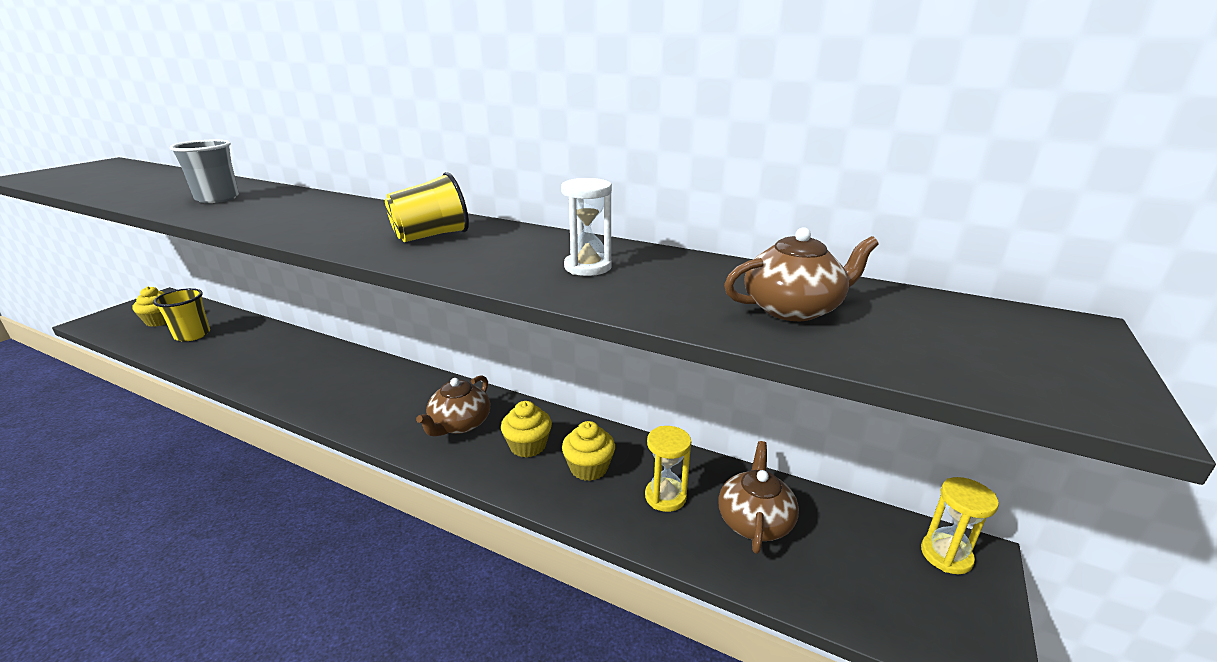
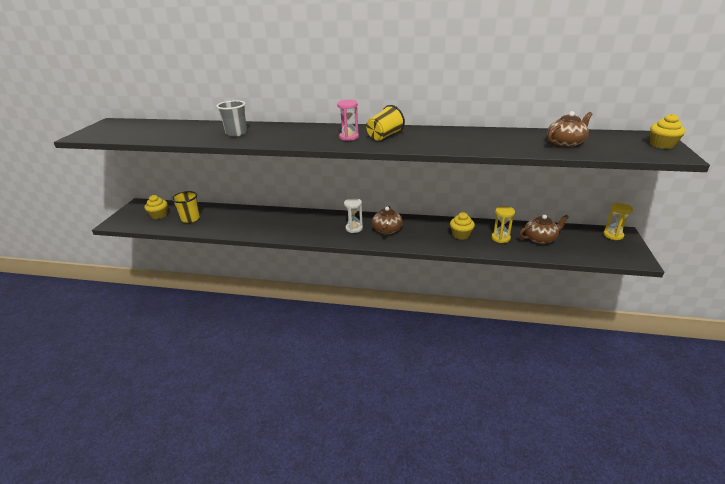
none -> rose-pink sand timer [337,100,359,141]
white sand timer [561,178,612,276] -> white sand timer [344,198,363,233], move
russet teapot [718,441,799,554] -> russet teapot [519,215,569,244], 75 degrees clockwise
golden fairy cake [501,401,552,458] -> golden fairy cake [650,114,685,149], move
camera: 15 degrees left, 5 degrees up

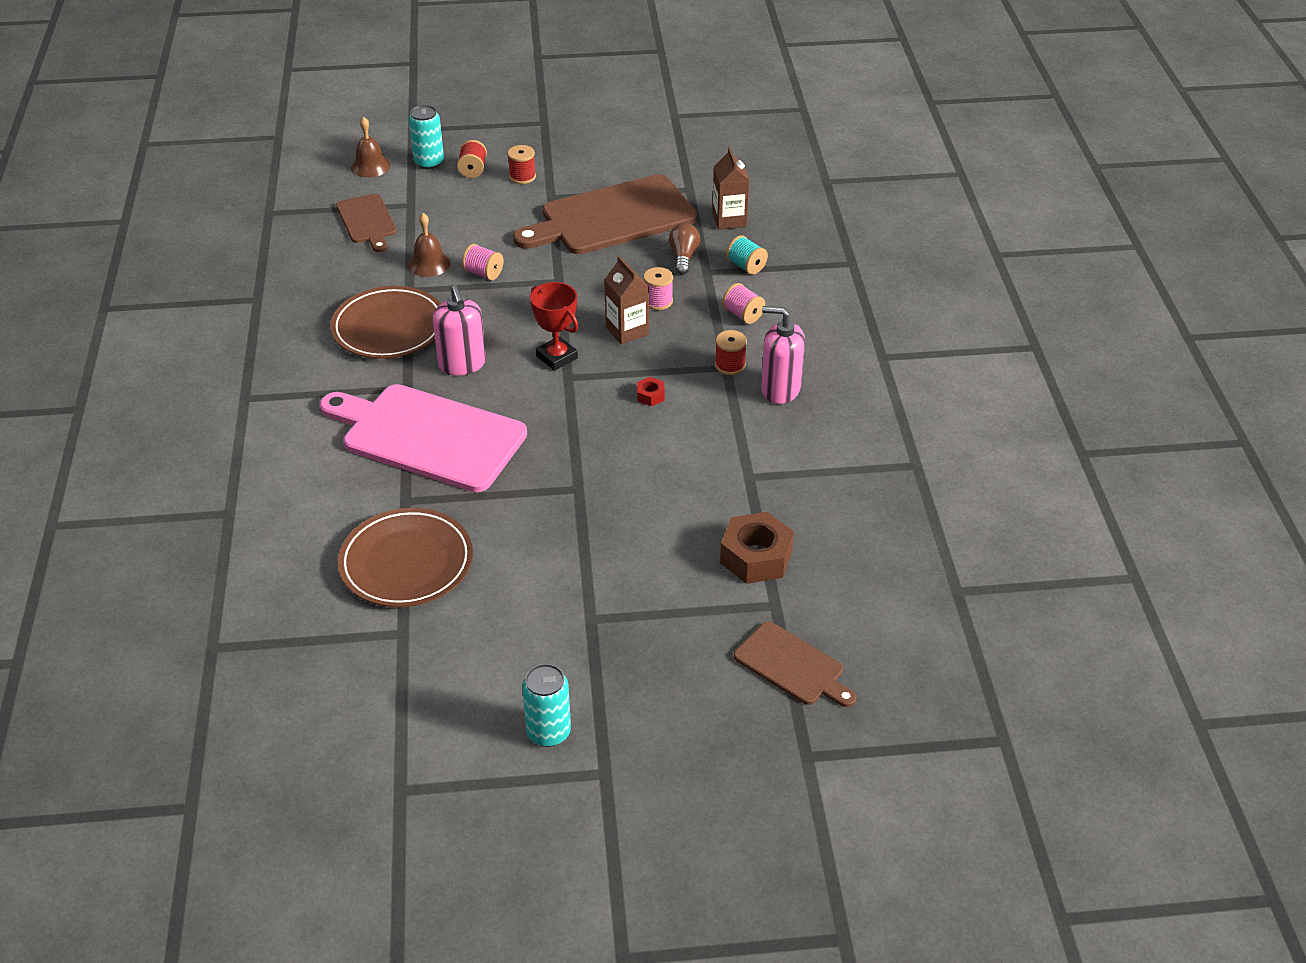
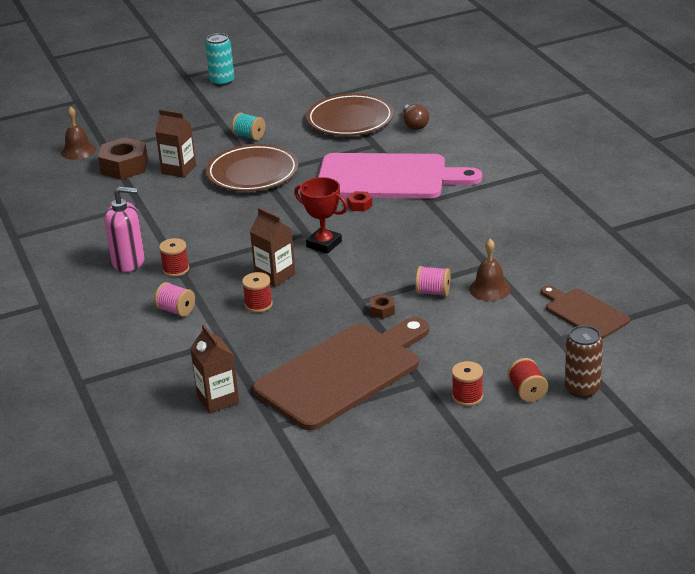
russet bell [351,117,390,177] -> russet bell [61,106,96,160], move
none -> russet juice carton [155,109,196,178]
russet flat dish [330,286,441,359] -> russet flat dish [206,144,299,191], move
turquoise spool [726,235,768,275] -> turquoise spool [232,112,265,140], move
rose-pink spool [643,267,673,310] -> red spool [242,272,273,313]
red hexagon nut [637,377,665,406] -> red hexagon nut [347,191,372,211], move
none -> russet hexagon nut [370,294,395,319]
russet light bulb [669,223,700,275] -> russet light bulb [403,104,429,130], move
turquoise tin [409,105,444,169] -> russet tin [565,325,603,398]
rose-pink soap dispenser [433,285,486,376] -> none
russet cutting board [734,622,856,707] -> none
camera: 165 degrees right, 10 degrees down

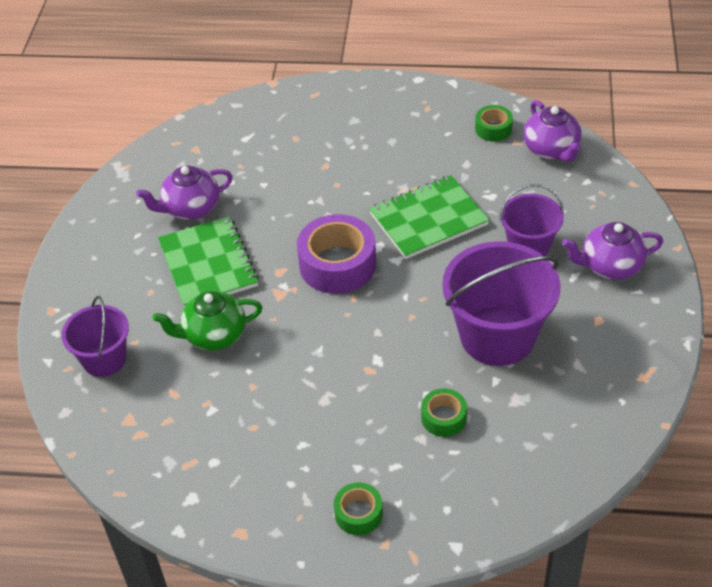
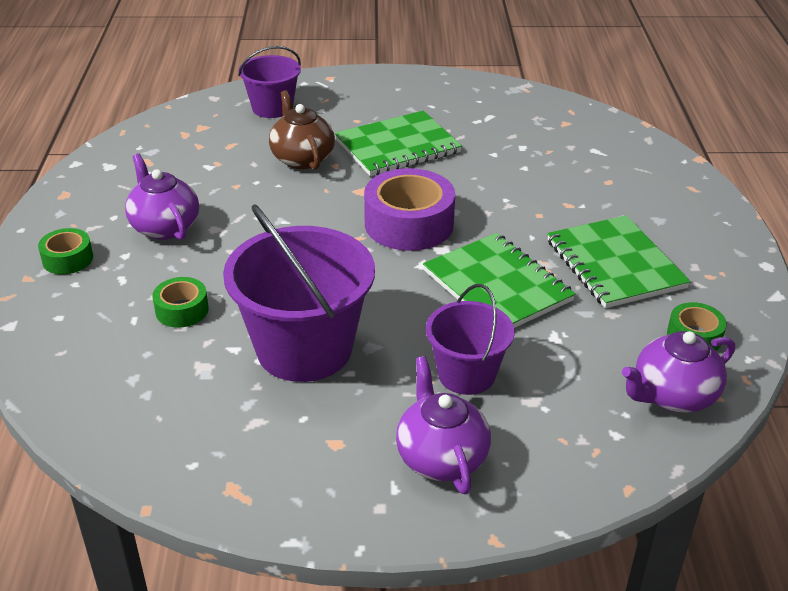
violet teapot [136,165,233,220] -> violet teapot [125,153,199,240], move
emerald teapot [153,291,263,350] -> russet teapot [269,90,335,170]
none -> emerald notepad [547,215,691,308]
camera: 80 degrees right, 10 degrees down

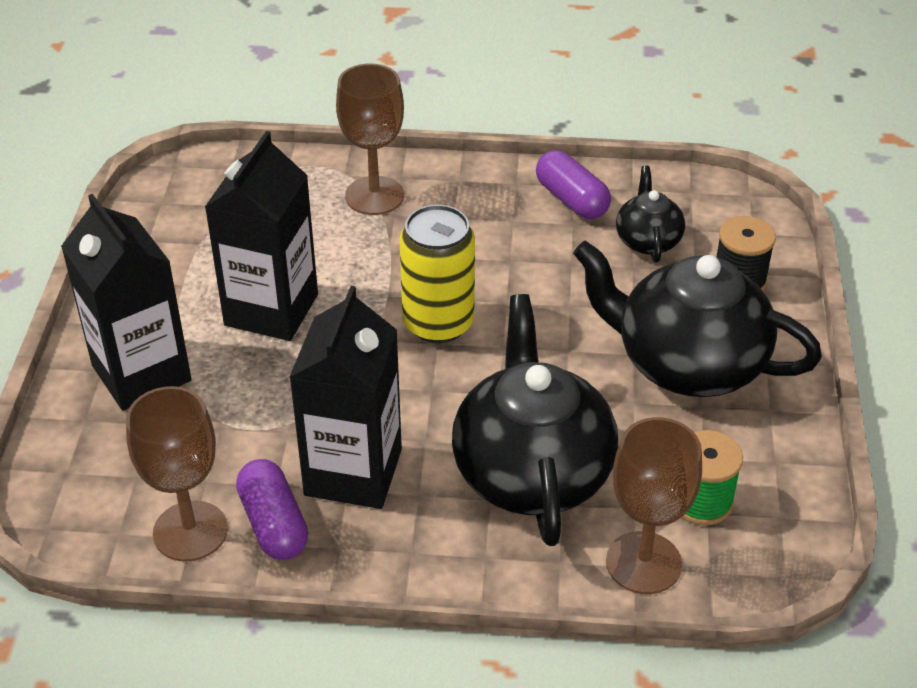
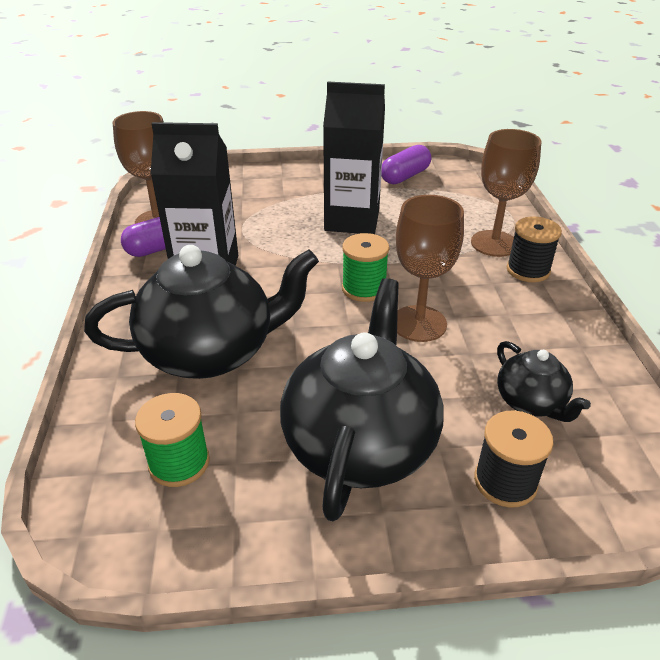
golden tin [400,205,475,343] -> emerald spool [342,233,389,302]
violet capsule [536,150,611,219] -> violet capsule [381,145,431,184], move
russet goblet [606,417,702,594] -> russet goblet [396,195,464,342], move
jet-black teapot [616,166,685,262] -> jet-black teapot [497,341,591,422], 75 degrees clockwise
none -> jet-black spool [507,216,562,282]
jet-black juice carton [61,194,192,411] -> none
camera: 80 degrees right, 5 degrees down

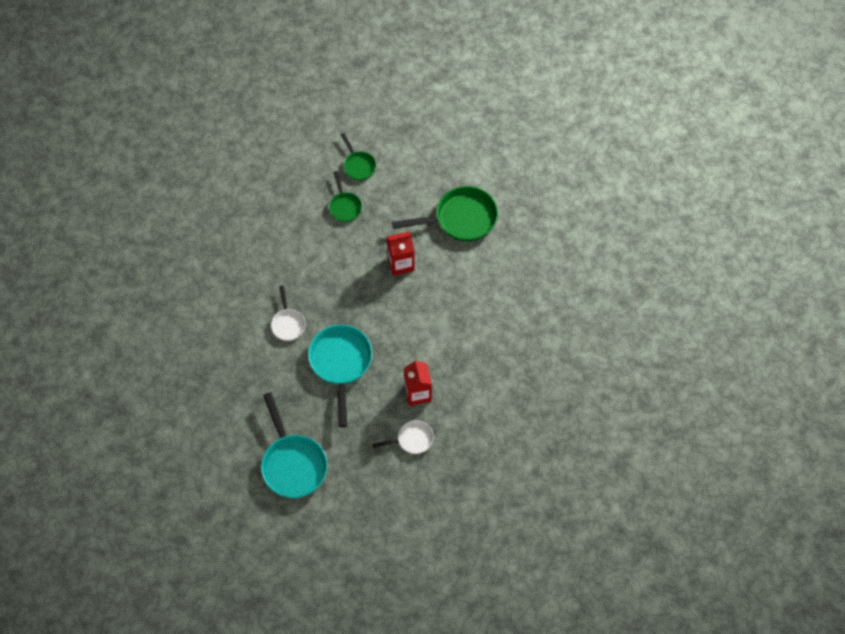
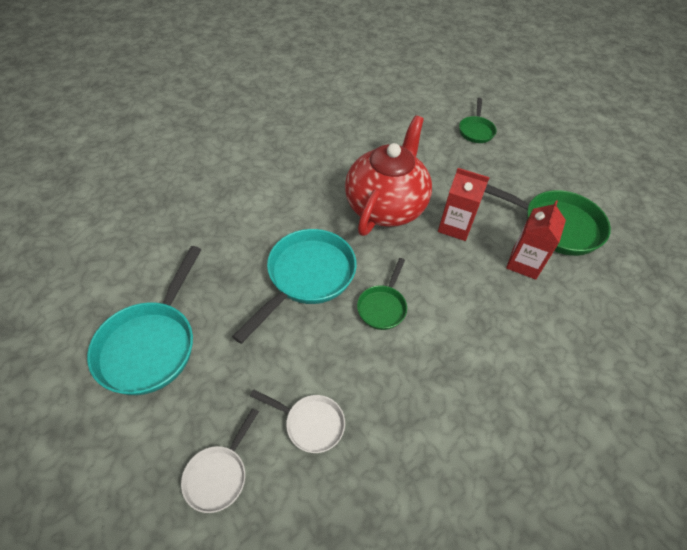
white pan [271,286,306,341] -> white pan [181,408,259,513], move
none -> red teapot [345,115,432,236]
emerald pan [329,171,362,222] -> emerald pan [357,258,407,330], move
red juice carton [404,360,432,406] -> red juice carton [506,200,566,280], move
camera: 35 degrees right, 10 degrees down

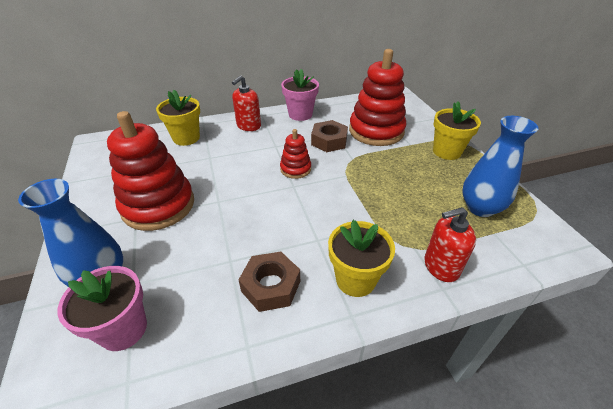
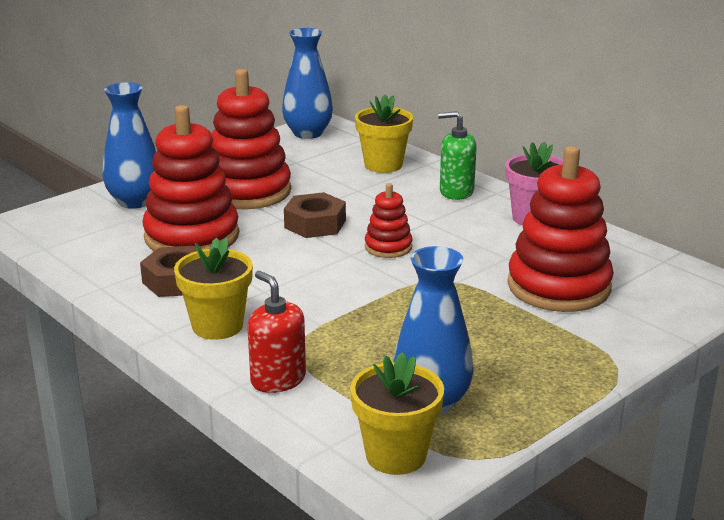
none -> red stacking rings [142,105,239,251]
none -> royal blue tall vase [282,28,333,139]
russet hexagon nut [311,120,348,152] -> russet hexagon nut [284,192,346,238], move
golden potted plant [433,101,481,160] -> golden potted plant [350,352,444,475], move
red soap dispenser [232,75,261,131] -> emerald soap dispenser [438,111,477,200]
rose-pink potted plant [57,266,147,351] -> none
camera: 65 degrees right, 15 degrees down

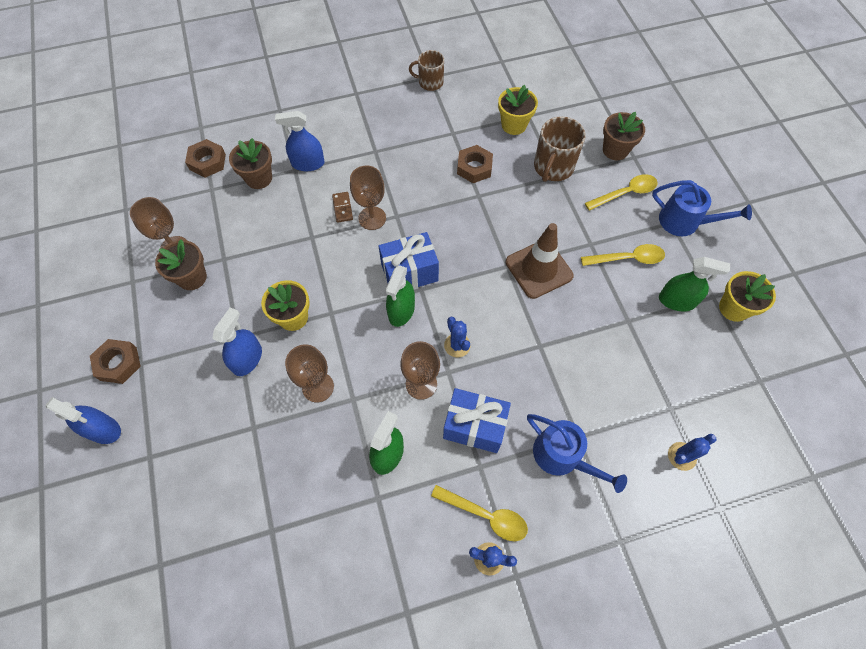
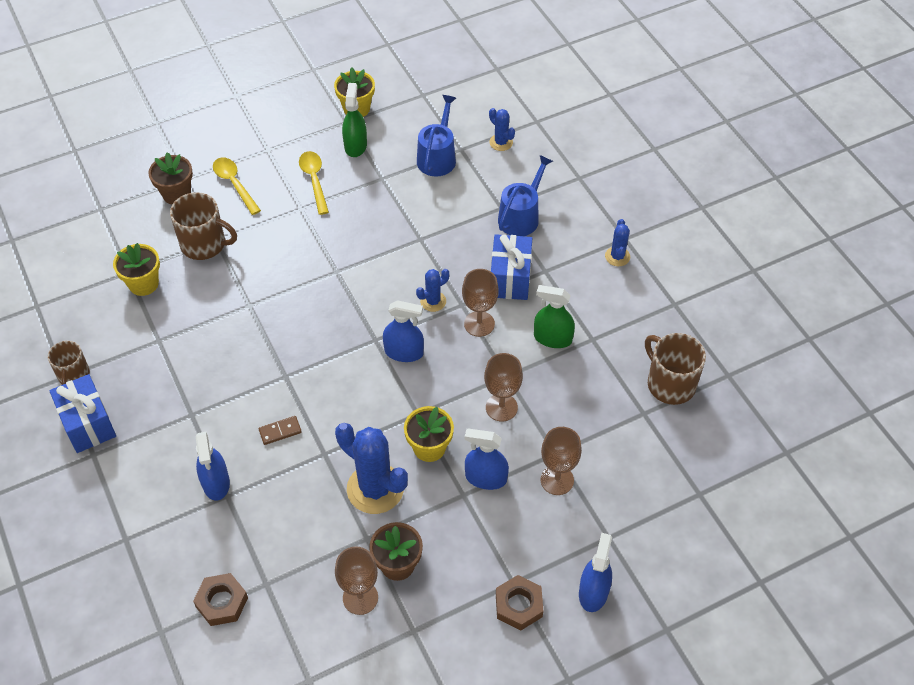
royal blue present [379,232,439,289] -> royal blue present [49,374,116,453], move
none -> royal blue prickly plant [335,423,408,514]
emerald spray bottle [385,265,415,327] -> royal blue spray bottle [383,300,424,362]
royal blue watering pot [652,180,752,236] -> royal blue watering pot [417,95,456,177], move
russet goblet [350,166,386,230] -> russet goblet [540,427,582,495], move
none -> russet tea mug [645,333,706,405]
russet potted plant [229,138,272,189] -> none
golden teaspoon [431,485,528,541] -> none
russet hexagon nut [457,145,493,183] -> none
russet safety cone [506,223,574,299] -> none
camera: 100 degrees left, 10 degrees down

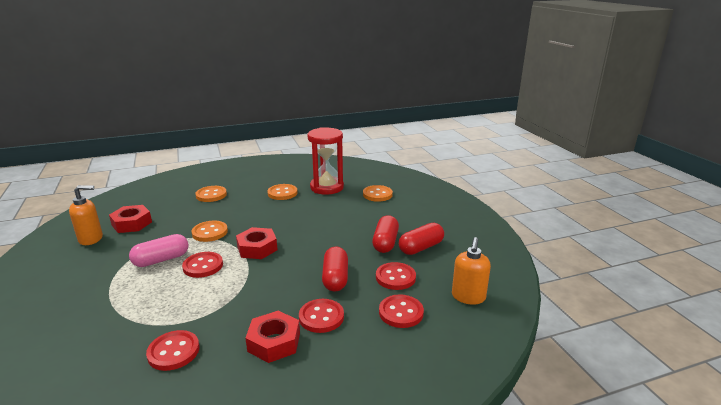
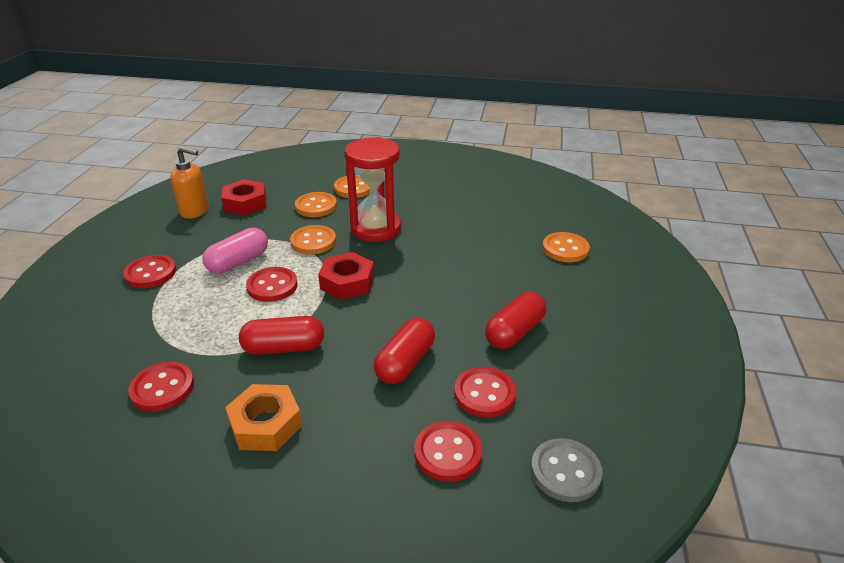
red shirt button [299,299,344,333] -> red shirt button [123,255,176,288], move
rose-pink capsule [129,234,189,267] -> rose-pink capsule [202,228,268,274], 45 degrees counterclockwise
red hexagon nut [245,311,300,363] -> orange hexagon nut [225,384,303,451]
red capsule [399,223,444,255] -> red capsule [239,316,324,355], move
orange shirt button [267,184,298,200] -> orange shirt button [295,192,337,217], move
red sand timer [307,127,344,195] -> red sand timer [344,137,401,242], move
orange soap dispenser [452,237,491,305] -> gray shirt button [531,438,603,502]
camera: 30 degrees right, 10 degrees up

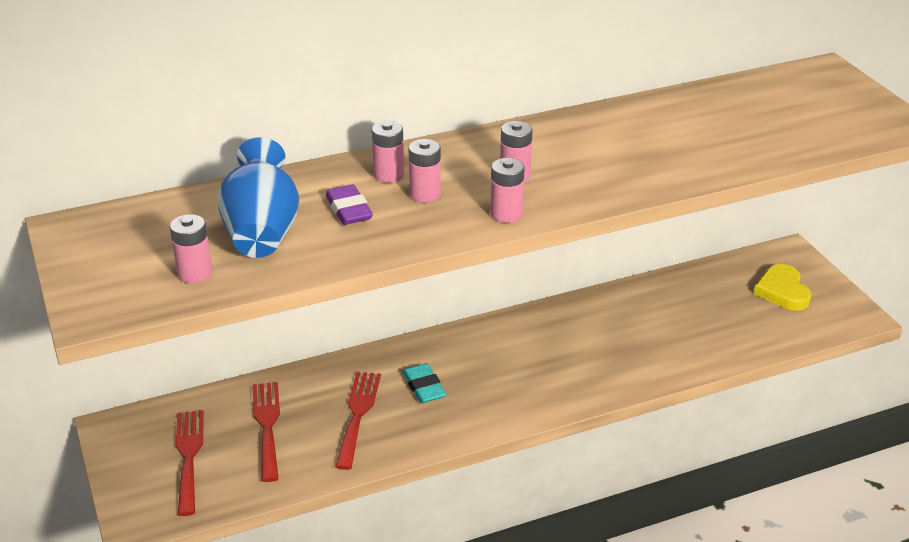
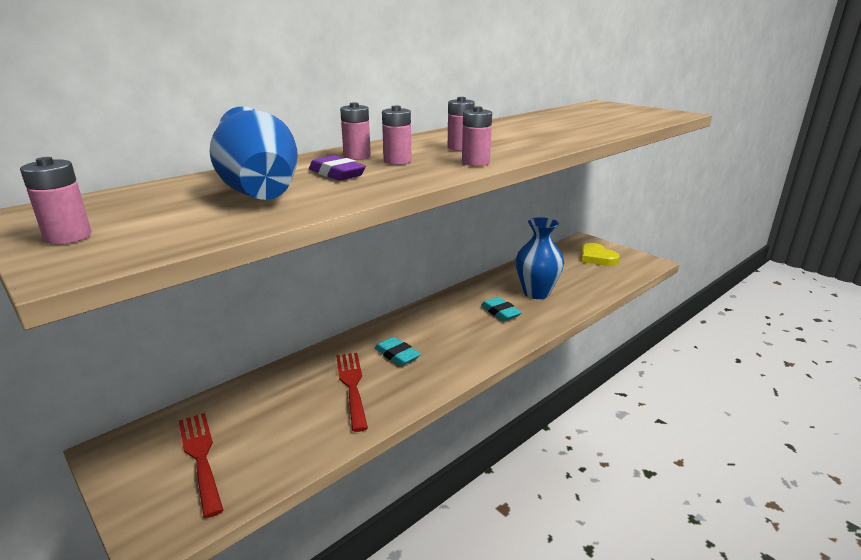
rose-pink AA battery [170,214,212,283] -> rose-pink AA battery [20,157,91,244], move
none -> turquoise gum eraser [481,297,522,321]
none -> royal blue tall vase [516,217,564,299]
red dinner fork [253,382,280,482] -> none
camera: 20 degrees left, 10 degrees down

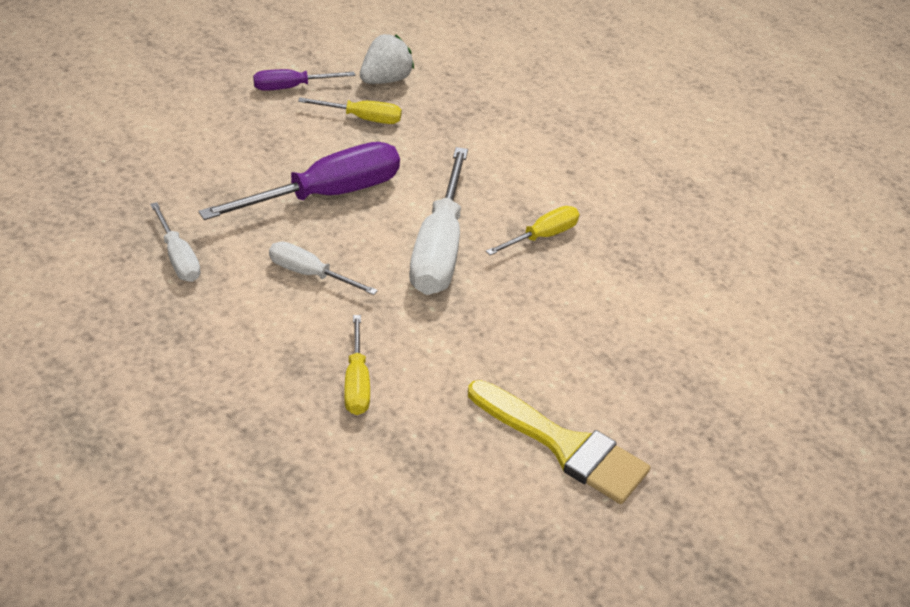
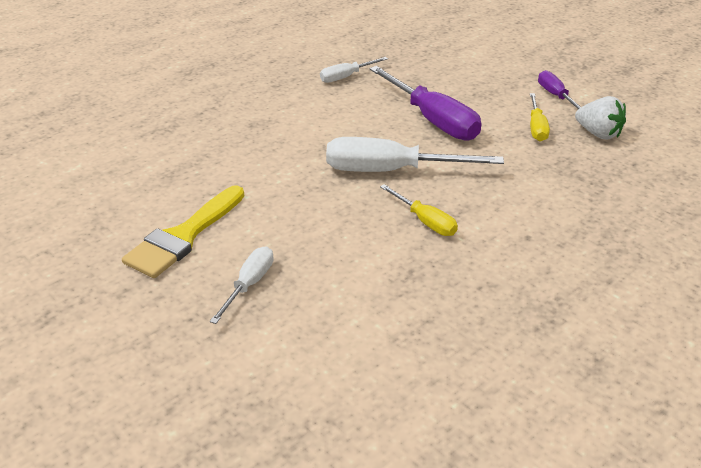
white screwdriver [269,242,378,295] -> white screwdriver [210,247,273,324], move
golden screwdriver [344,315,370,415] -> none
camera: 90 degrees right, 5 degrees down

